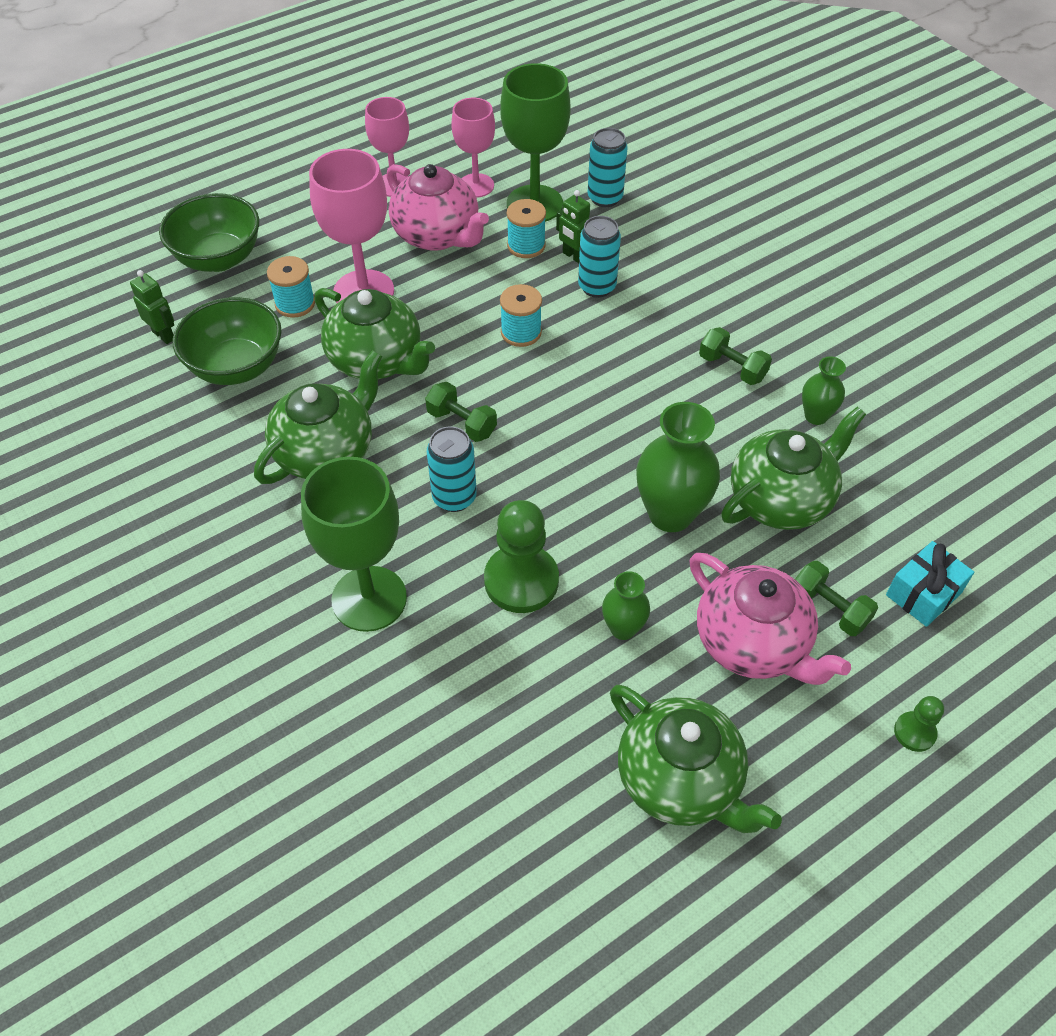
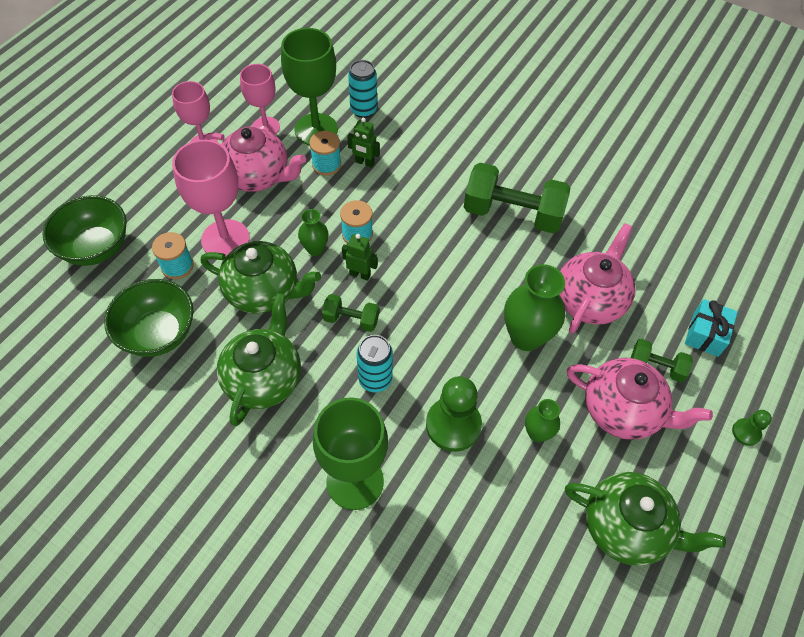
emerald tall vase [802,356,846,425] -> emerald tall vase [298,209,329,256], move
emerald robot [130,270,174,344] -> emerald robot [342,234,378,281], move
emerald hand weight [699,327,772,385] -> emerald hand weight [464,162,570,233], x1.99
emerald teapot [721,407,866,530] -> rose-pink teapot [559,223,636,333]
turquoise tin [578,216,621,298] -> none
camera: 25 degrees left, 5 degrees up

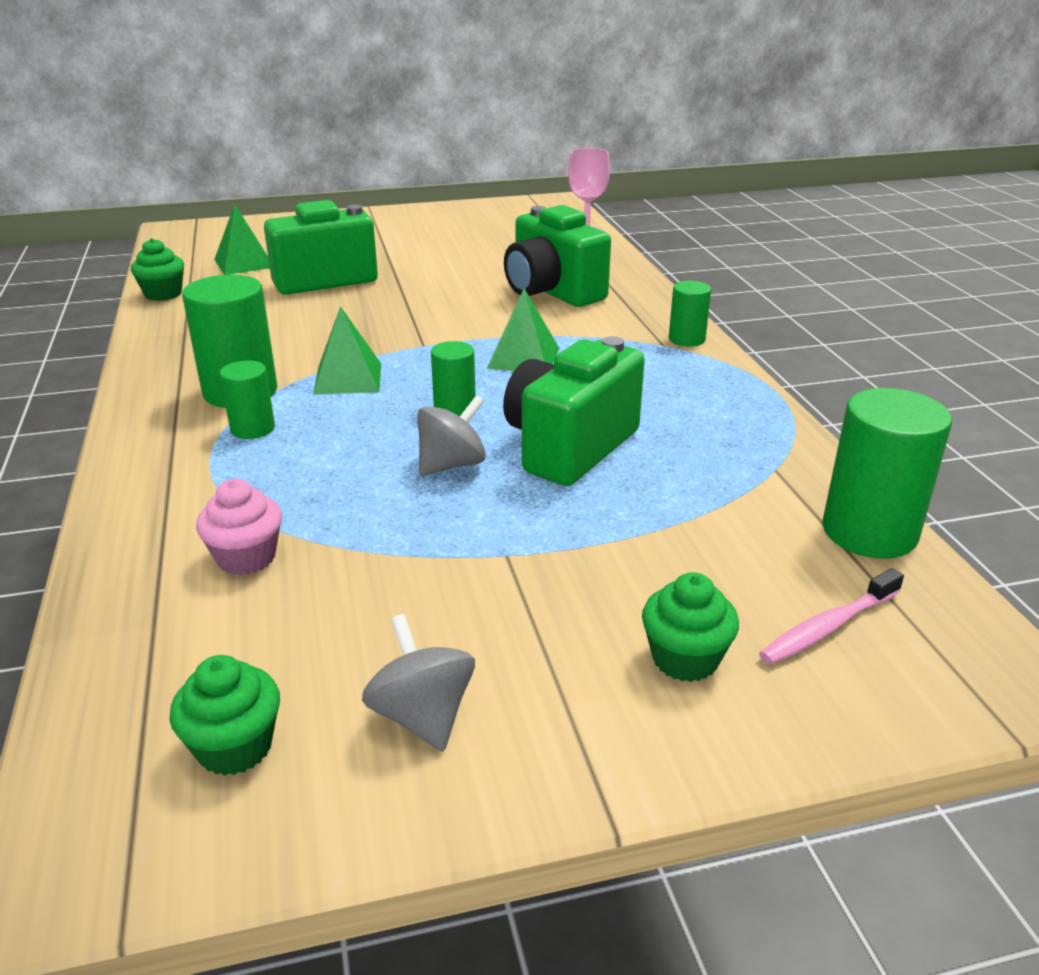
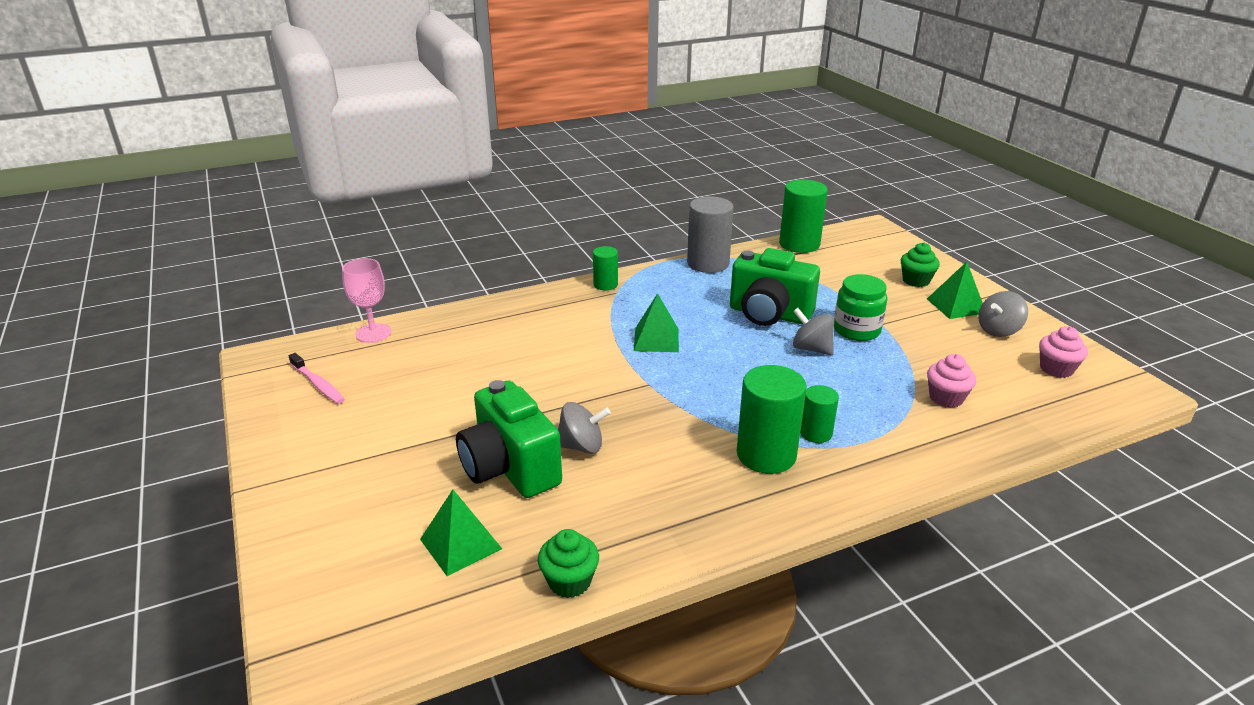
rose-pink tooth brush [759,568,904,664] -> rose-pink tooth brush [289,353,345,404], move
none -> gray toy top [558,402,610,454]
none -> gray cylinder [687,196,734,273]
none -> emerald jam jar [834,274,888,341]
emerald solid pyramid [313,306,381,395] -> emerald solid pyramid [927,262,983,319], move
emerald fairy cake [170,655,280,776] -> rose-pink fairy cake [1039,326,1088,378]
emerald cylinder [431,341,476,416] -> none
emerald photo camera [504,205,611,307] -> none
camera: 100 degrees left, 0 degrees up

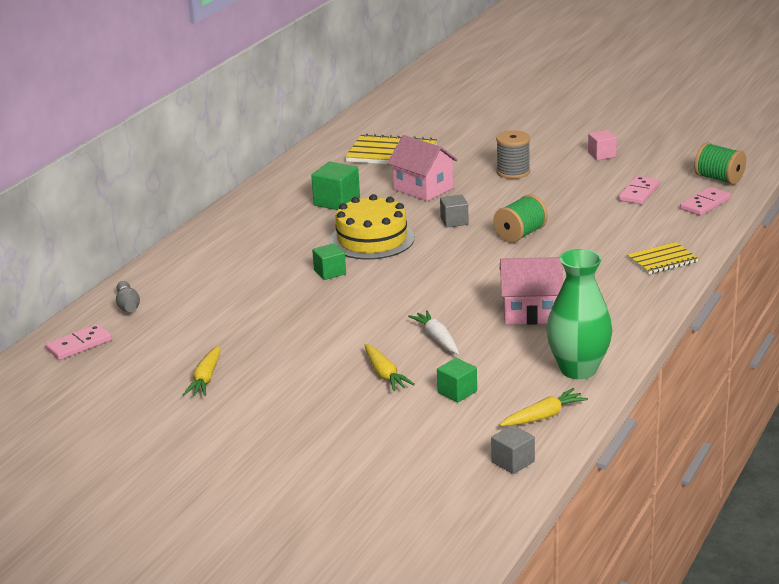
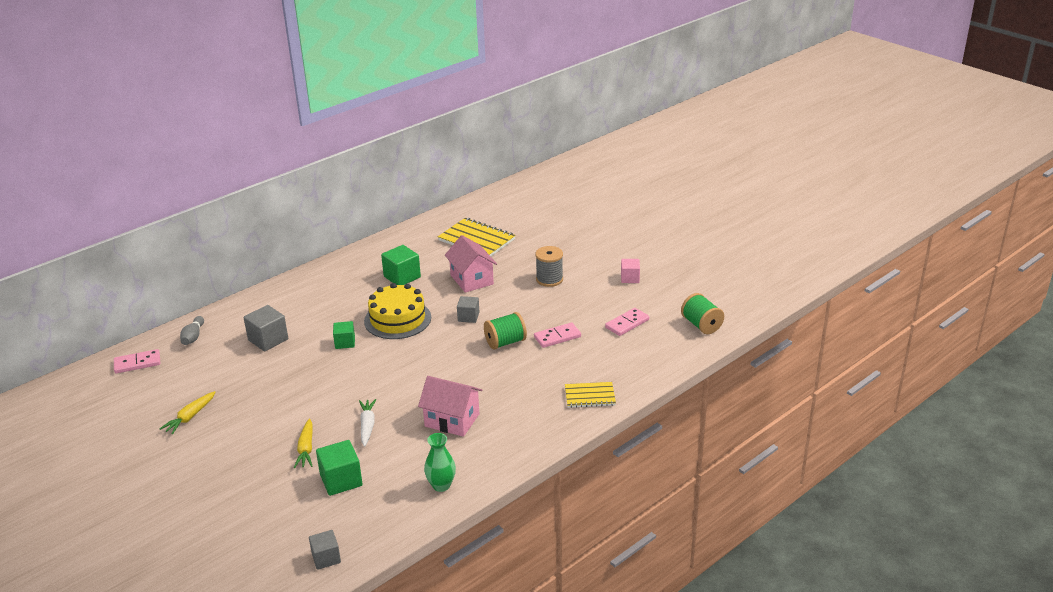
none -> gray block [244,305,288,351]
emerald block [437,358,477,402] -> emerald block [316,440,363,496], x1.54
emerald tall vase [546,249,612,379] -> emerald tall vase [424,433,456,492], x0.60
rose-pink domino [680,187,731,216] -> rose-pink domino [534,323,581,348], move
golden toy carrot [500,388,588,426] -> none
camera: 20 degrees right, 5 degrees up

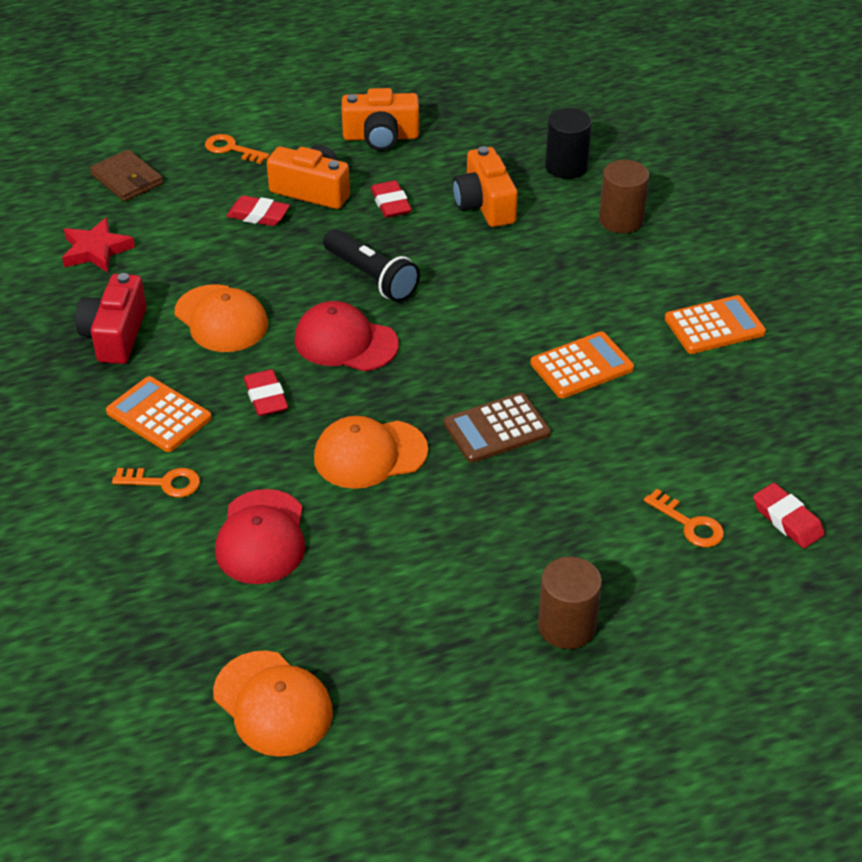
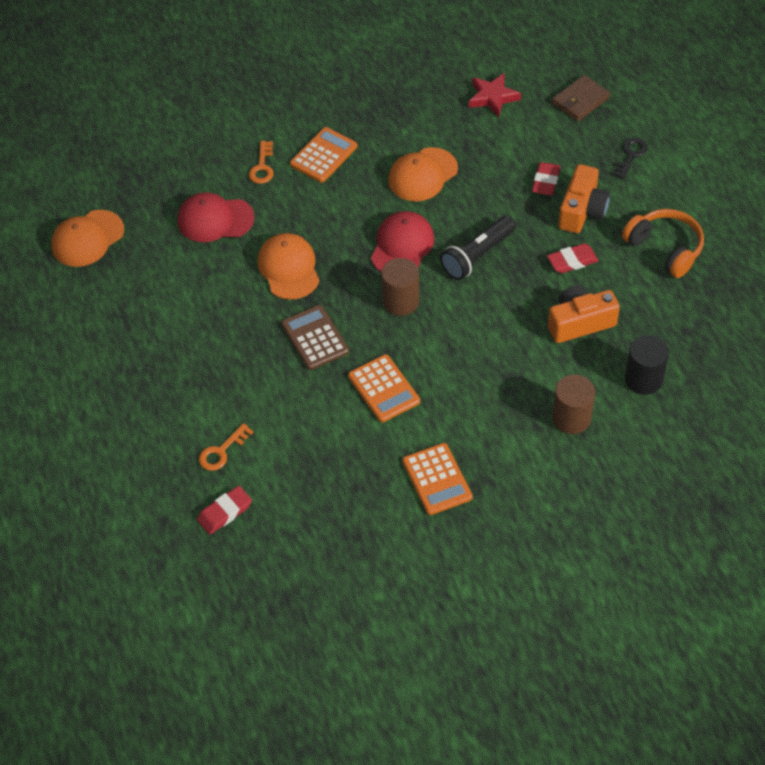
russet cylinder [538,557,602,649] -> russet cylinder [381,258,419,316], move
orange key [205,134,269,164] -> jet-black key [613,138,647,179]
orange photo camera [342,88,419,151] -> orange headphones [622,209,704,278]
red photo camera [75,273,147,364] -> none
red gum eraser [244,369,288,416] -> none
camera: 90 degrees right, 10 degrees up

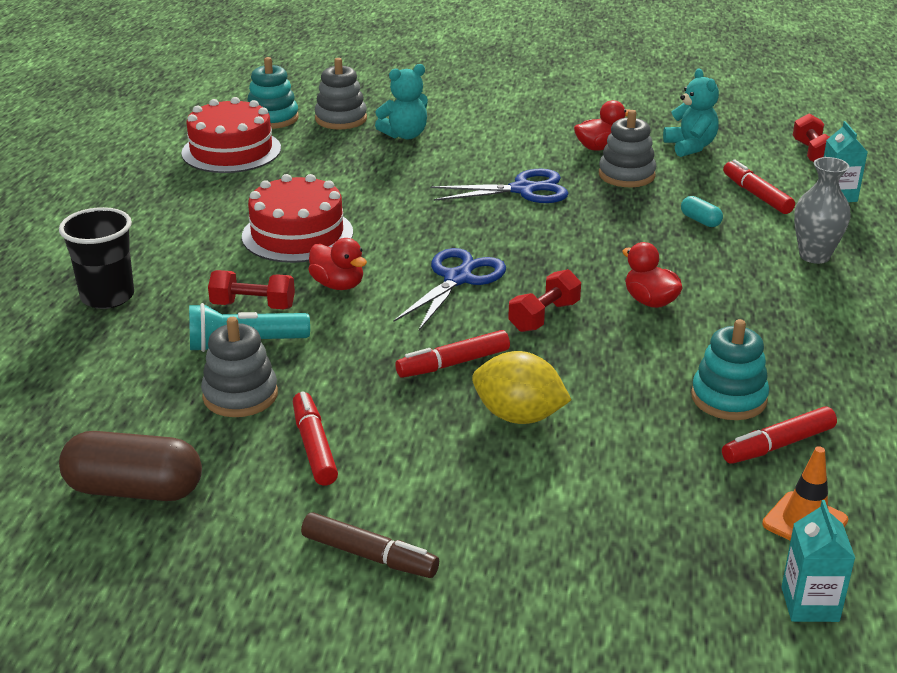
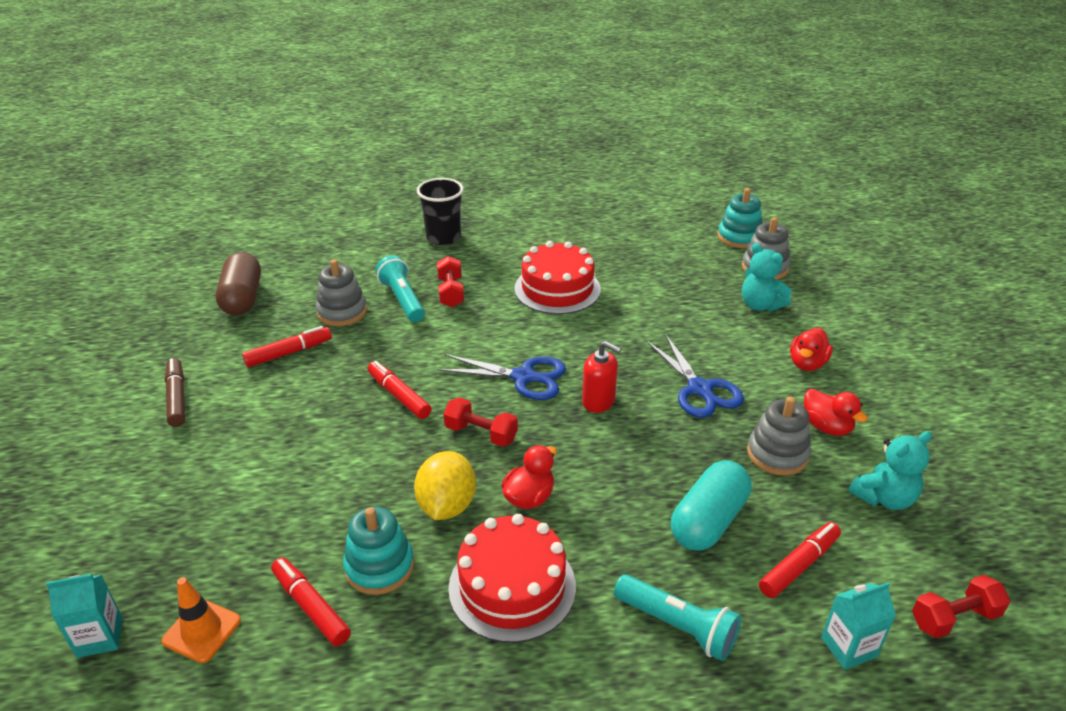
russet felt pen [301,512,439,578] -> russet felt pen [165,358,185,427], 150 degrees clockwise
golden citrus fruit [472,351,571,424] -> golden citrus fruit [414,451,476,520], move
red layer cake [181,97,281,173] -> red layer cake [448,514,576,643], move
none -> red soap dispenser [582,341,621,413]
gray tall vase [794,157,851,264] -> turquoise pocket torch [614,574,741,661]
turquoise capsule [681,196,723,227] -> turquoise capsule [671,460,752,551], x2.15
red duck [308,238,367,290] -> red duck [790,328,833,371], move
camera: 75 degrees right, 5 degrees up

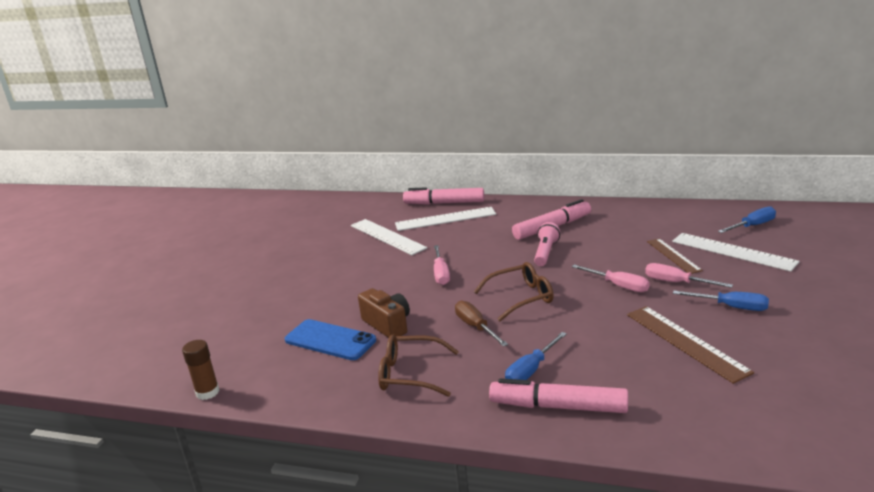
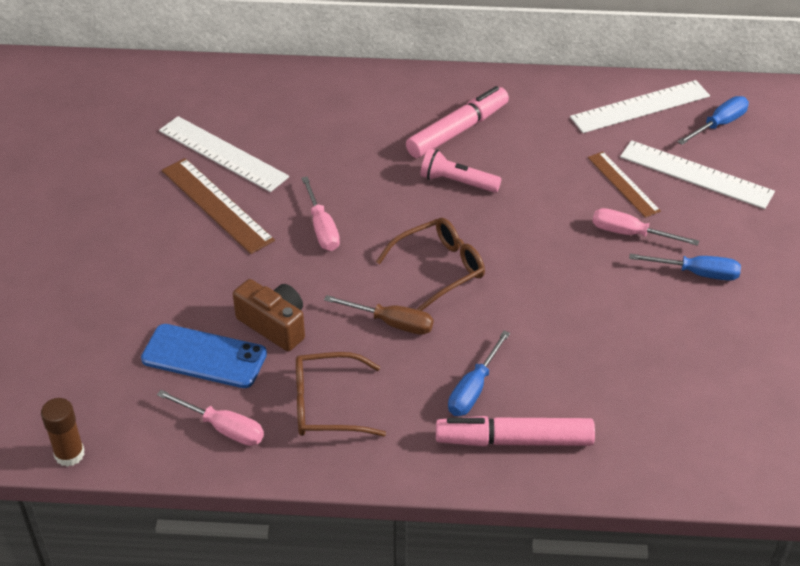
rose-pink screwdriver [572,264,650,292] -> rose-pink screwdriver [157,390,264,446], move
russet measuring stick [627,306,754,384] -> russet measuring stick [162,158,275,254], move
russet screwdriver [455,301,508,347] -> russet screwdriver [324,295,433,335], 150 degrees clockwise
rose-pink pocket torch [534,222,560,266] -> rose-pink pocket torch [420,148,501,193], 75 degrees counterclockwise
white measuring stick [395,207,496,231] -> white measuring stick [570,80,710,133], move
rose-pink felt pen [403,187,484,205] -> none
camera: 15 degrees left, 20 degrees up

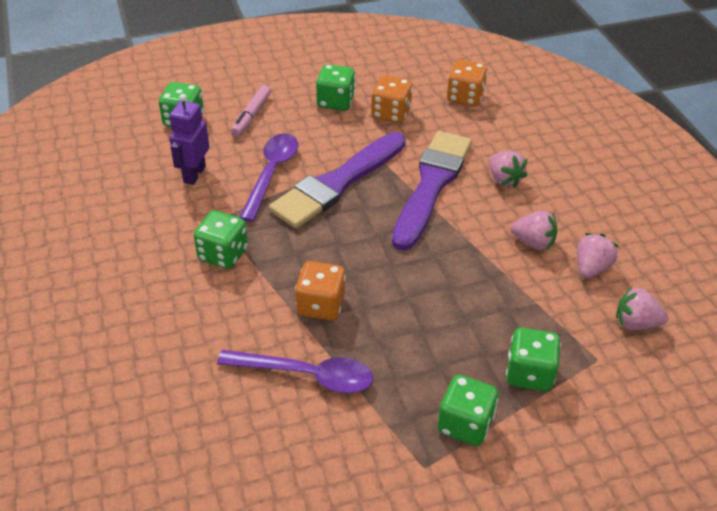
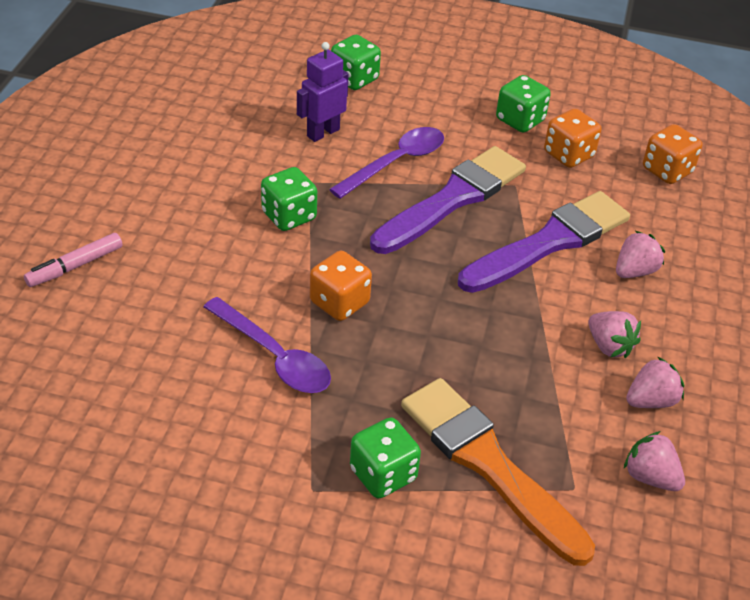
rose-pink felt pen [231,85,271,136] -> rose-pink felt pen [24,233,123,287], move
violet paint brush [269,132,406,229] -> violet paint brush [370,146,526,254], 150 degrees clockwise
emerald die [506,328,561,391] -> orange paint brush [401,378,595,566]
rose-pink strawberry [490,151,527,188] -> rose-pink strawberry [616,231,665,278], 135 degrees counterclockwise
camera: 30 degrees right, 0 degrees up

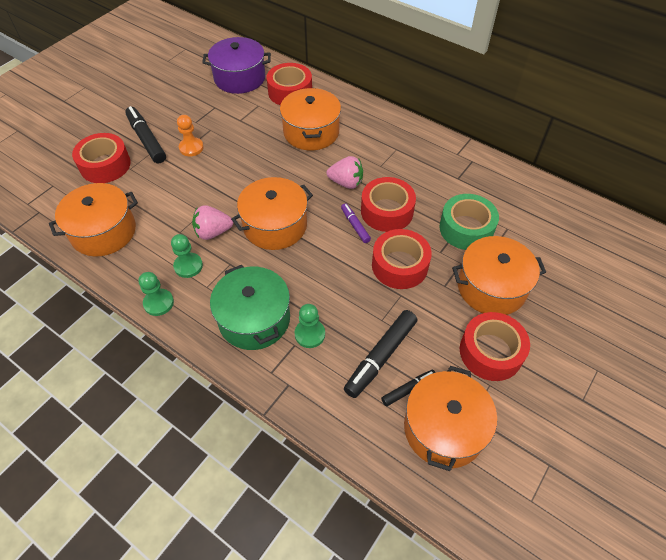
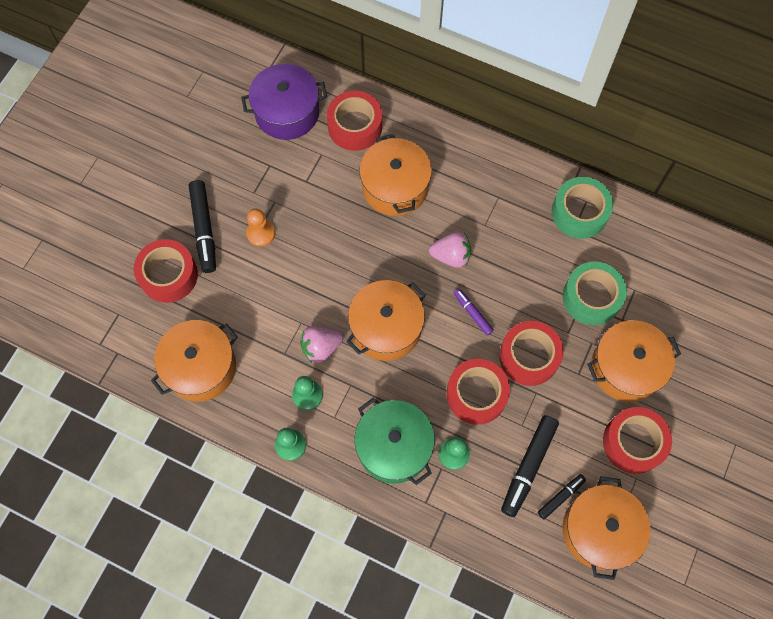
jet-black felt pen [125,106,166,163] -> jet-black felt pen [189,180,216,273], 150 degrees counterclockwise
red tape [361,177,416,232] -> red tape [446,359,510,425], move
none -> emerald tape [552,177,614,239]
camera: 10 degrees left, 15 degrees up

